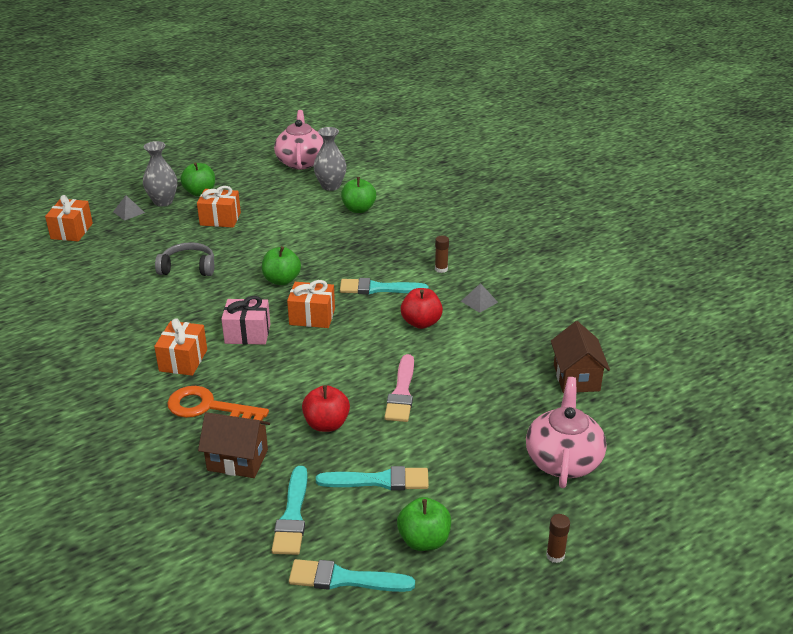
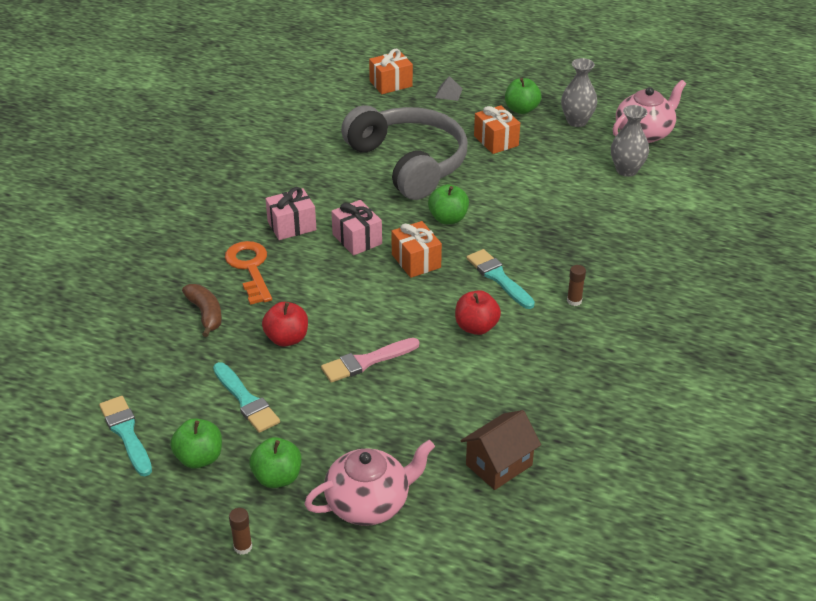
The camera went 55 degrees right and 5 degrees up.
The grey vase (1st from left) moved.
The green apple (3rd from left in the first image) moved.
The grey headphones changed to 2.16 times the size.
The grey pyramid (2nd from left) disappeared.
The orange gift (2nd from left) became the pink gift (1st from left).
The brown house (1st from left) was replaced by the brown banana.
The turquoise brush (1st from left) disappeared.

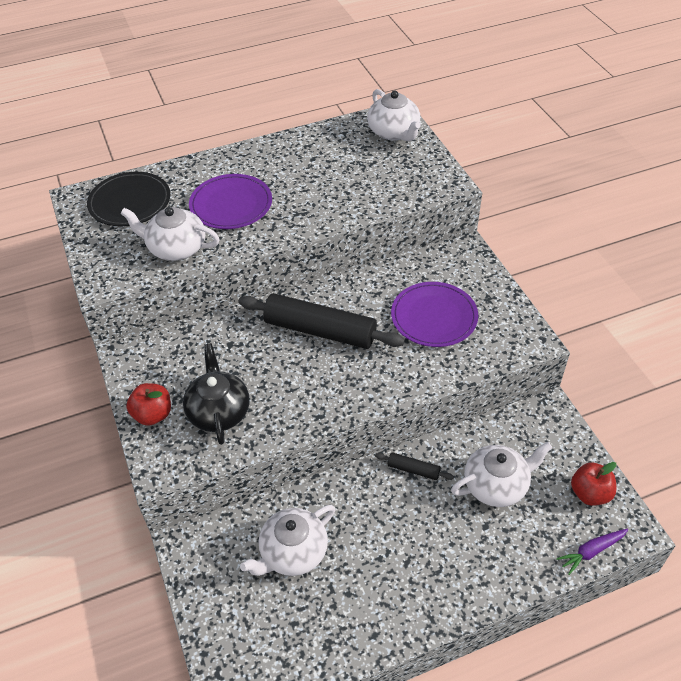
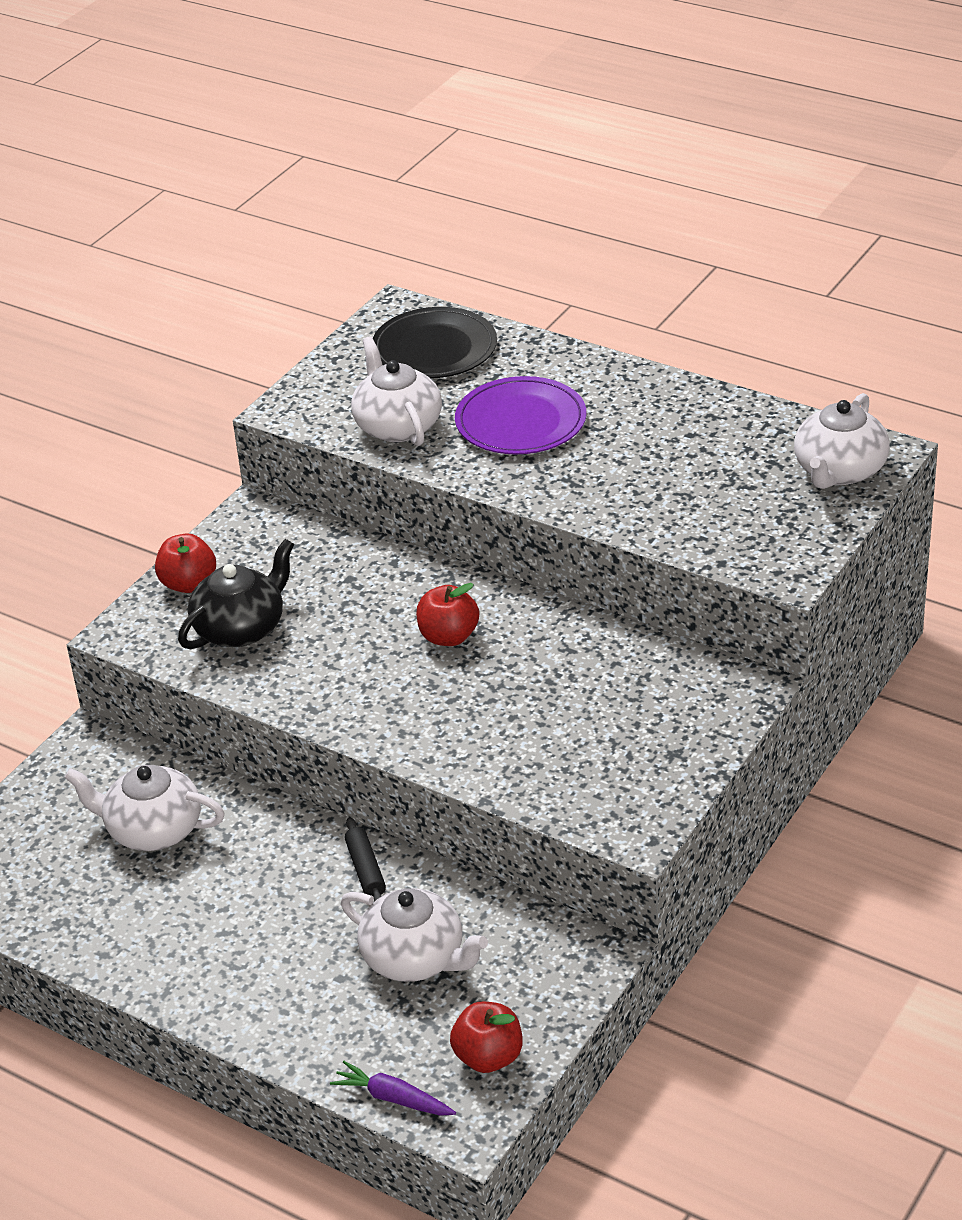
The camera went 55 degrees right and 10 degrees down.
The purple plate (2nd from left) disappeared.
The black rolling pin (1st from left) was replaced by the red apple (2nd from left).

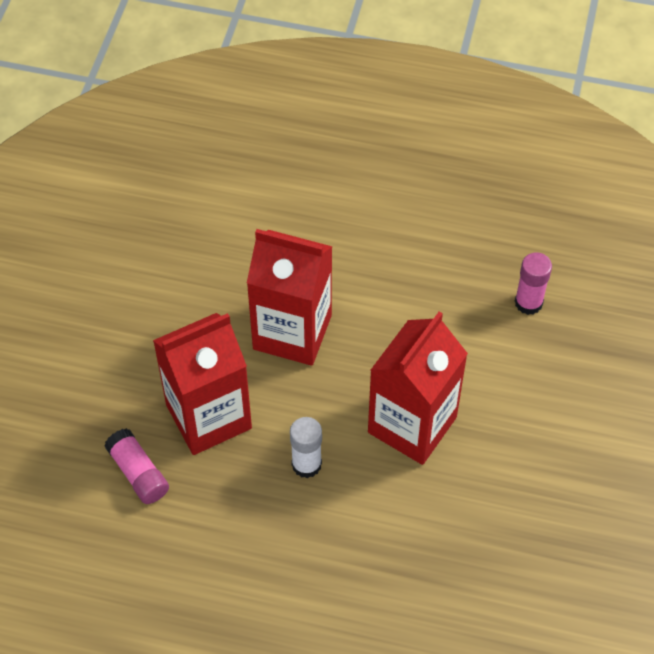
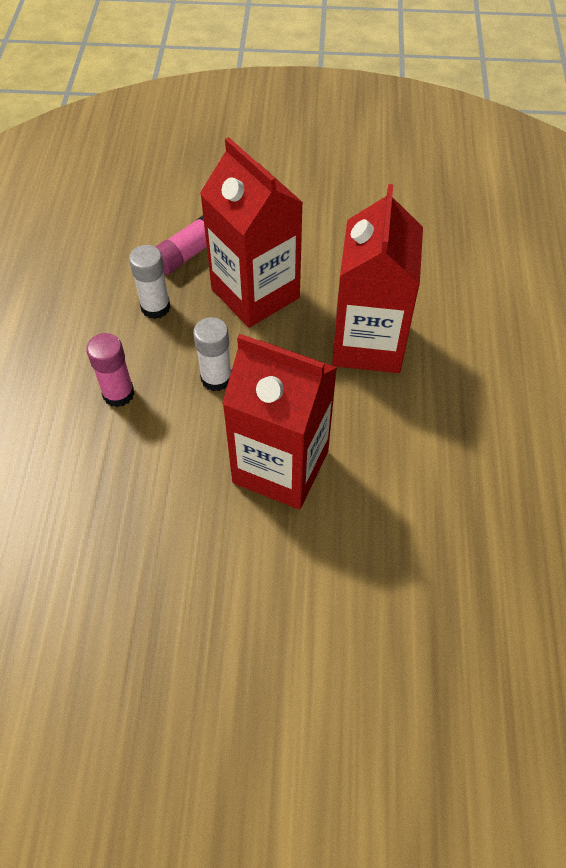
The camera went 80 degrees right and 0 degrees up.
The pink glue stick (2nd from left in the first image) moved.
The white glue stick (1st from left) appeared.

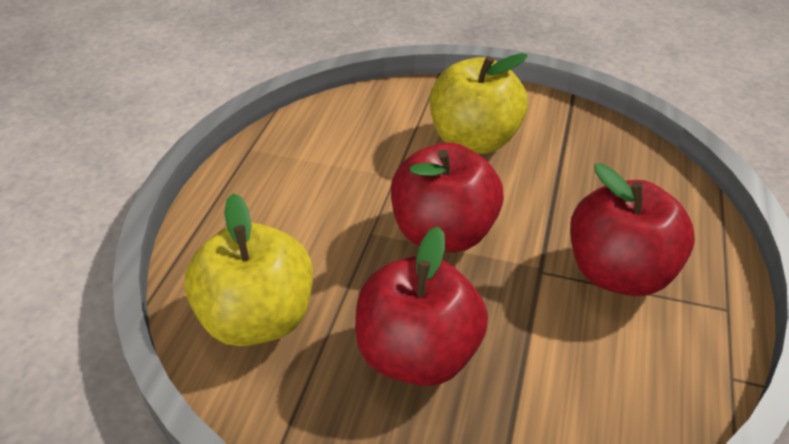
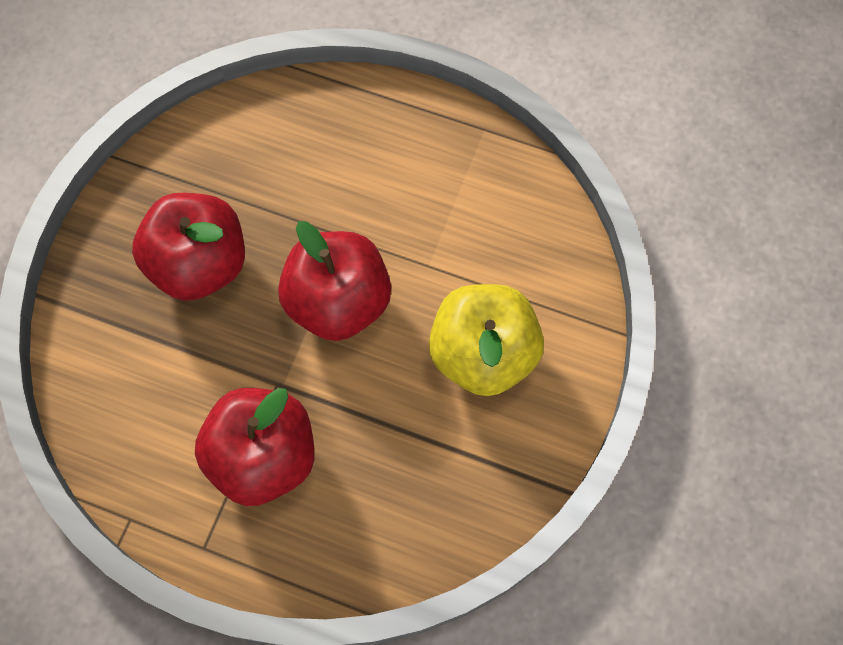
The camera went 95 degrees right and 25 degrees up.
The yellow apple (1st from left) disappeared.

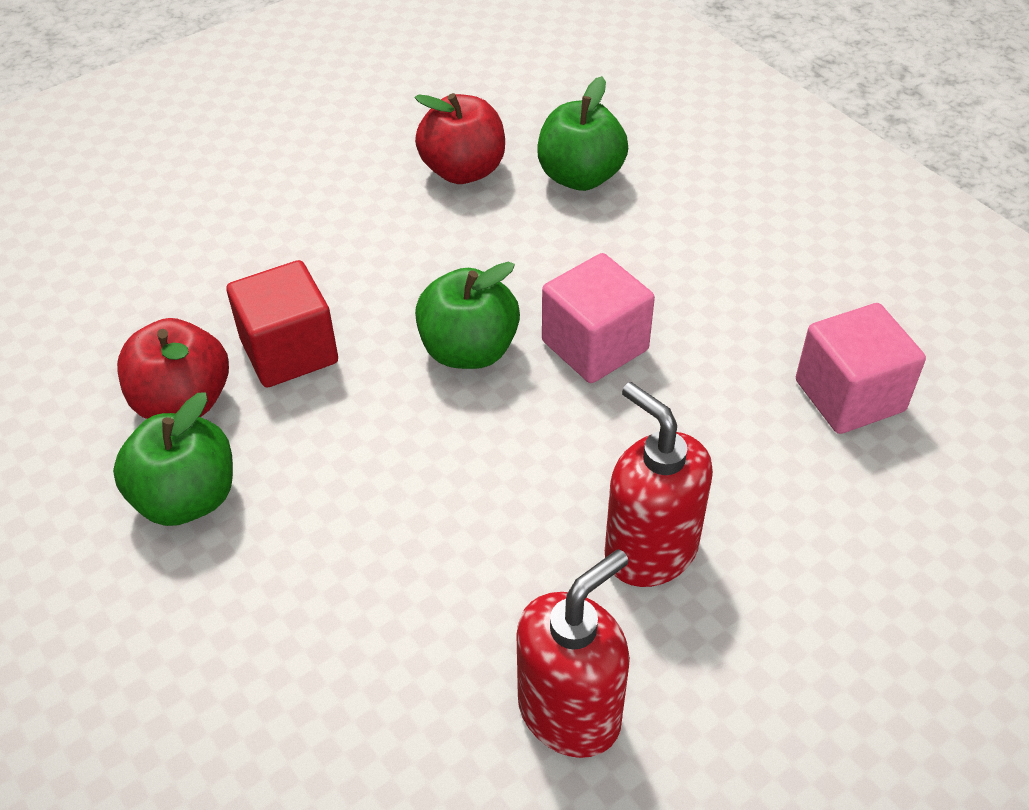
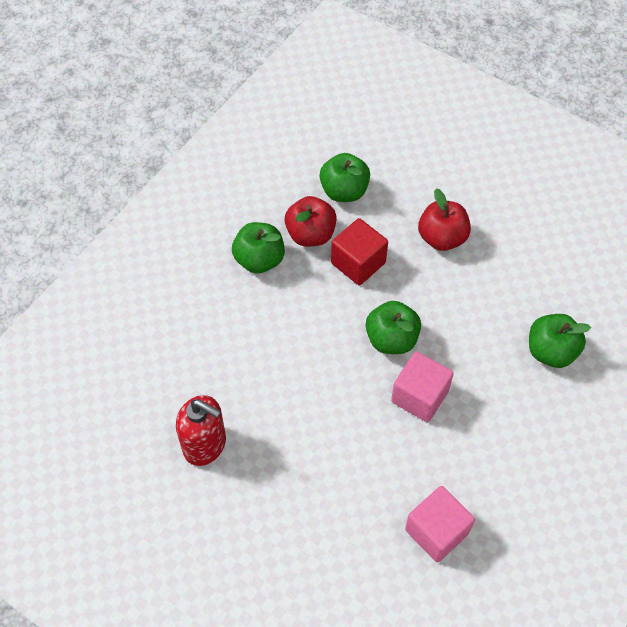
The camera went 70 degrees right and 10 degrees up.
The red apple (2nd from left) moved.
The red soap dispenser (2nd from left) disappeared.
The green apple (2nd from left) appeared.

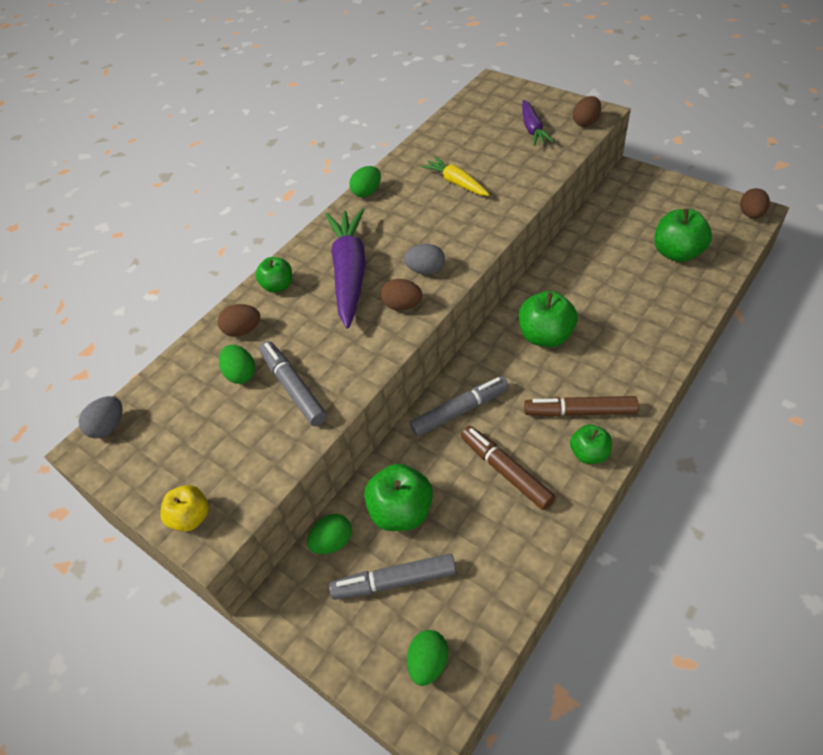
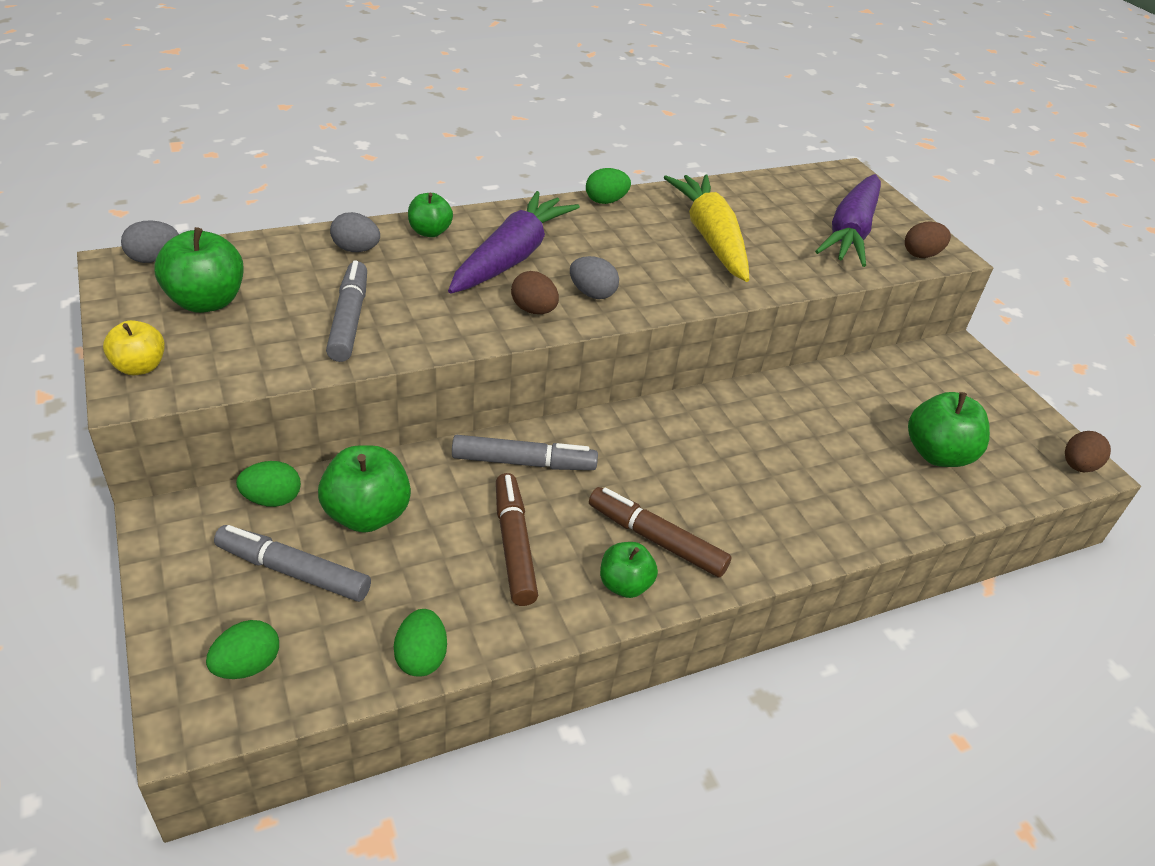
The camera went 20 degrees right and 10 degrees down.
The purple carrot (2nd from left) changed to 1.78 times the size.
The yellow carrot changed to 1.78 times the size.
The green apple (3rd from left in the first image) moved.
The brown egg (1st from left) became the grey egg (2nd from left).
The green egg (1st from left in the first image) moved.

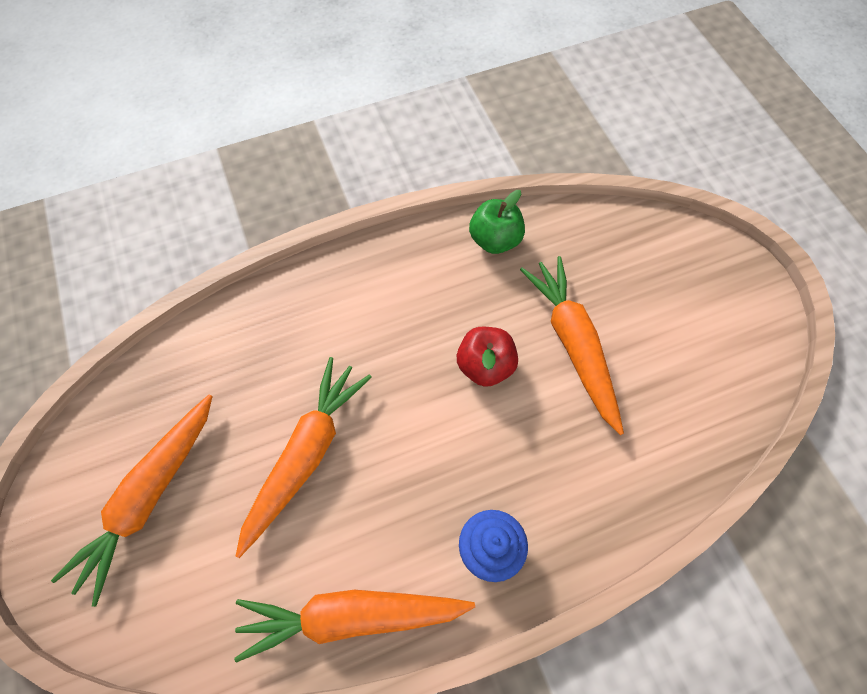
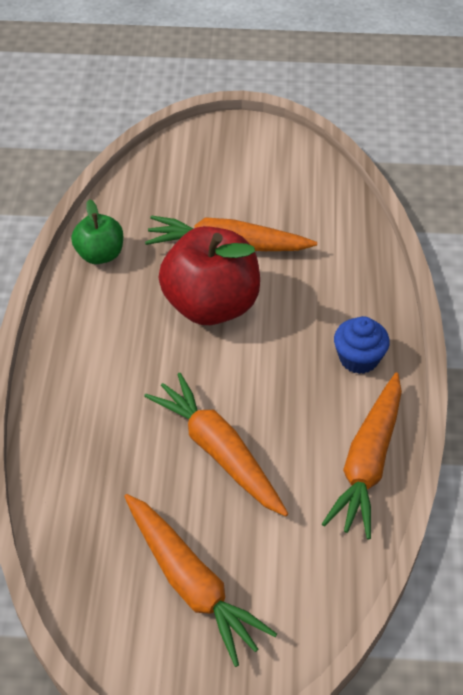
The camera went 65 degrees left and 15 degrees down.
The red apple changed to 1.85 times the size.

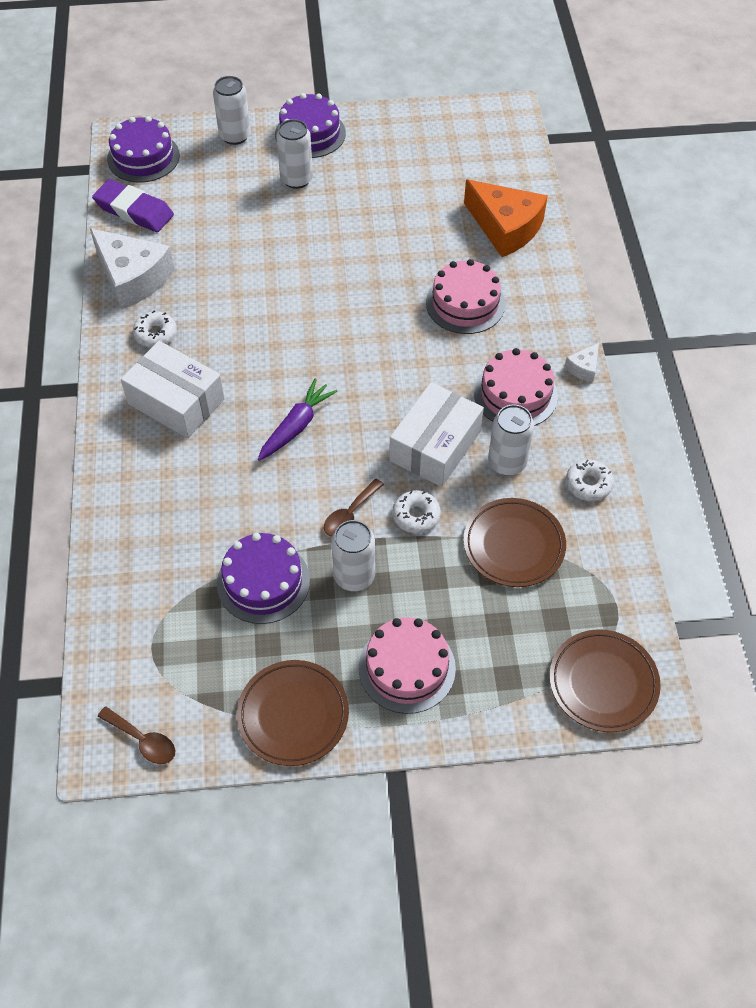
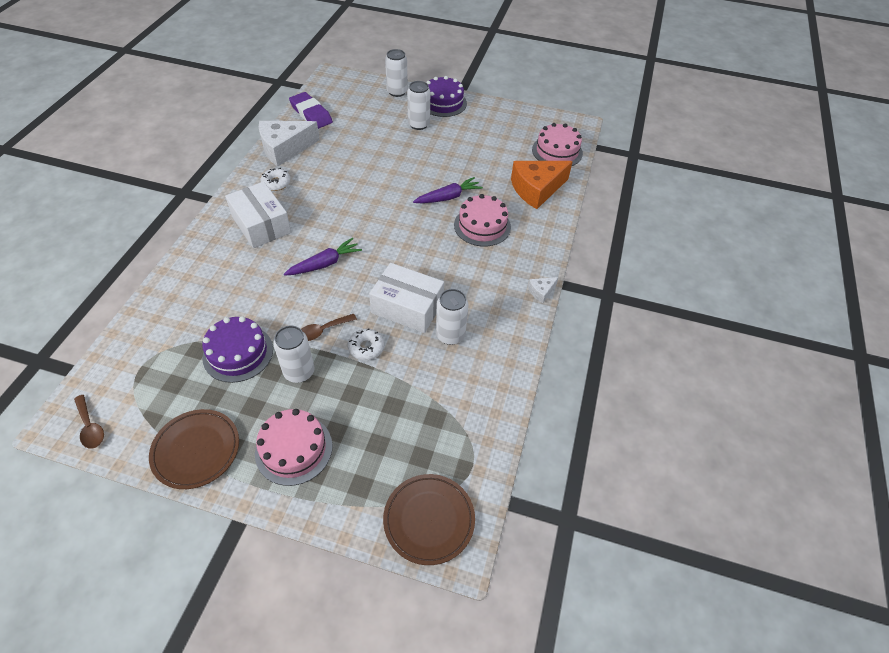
The camera went 20 degrees right and 5 degrees down.
The purple cake (1st from left) disappeared.
The orange cheese turned 90 degrees clockwise.
The white cheese (1st from left) turned 90 degrees clockwise.
The pink cake (3rd from left) moved.
The white box (2nd from left) turned 60 degrees clockwise.
The white donut (3rd from left) disappeared.
The brown plate (2nd from left) disappeared.
The purple carrot (2nd from left) appeared.

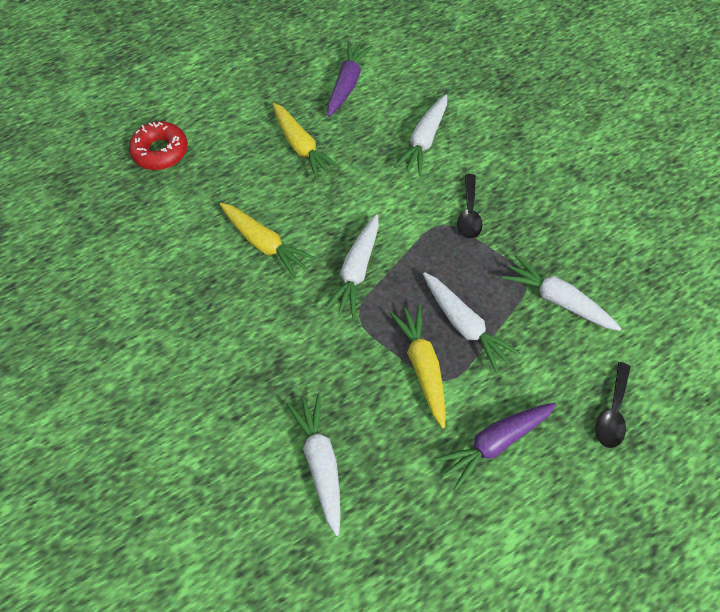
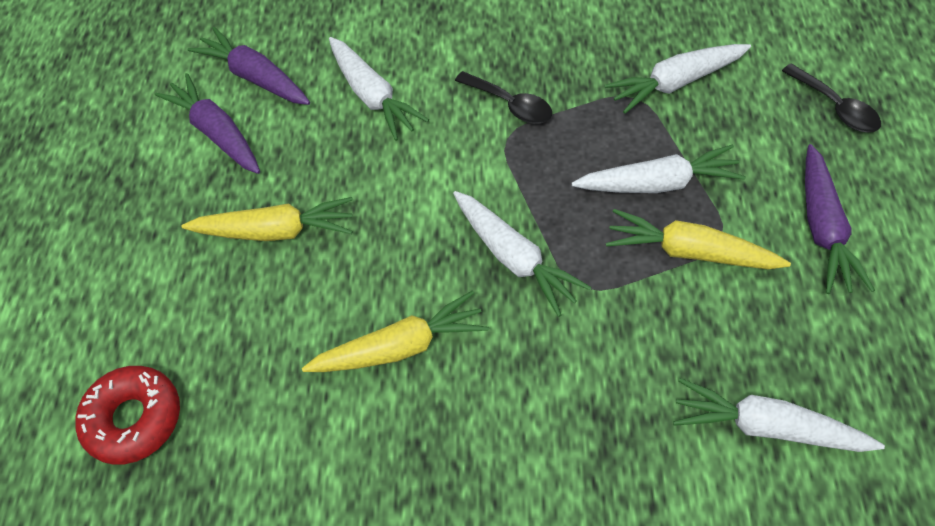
The camera went 55 degrees left and 5 degrees down.
The purple carrot (2nd from left) appeared.

